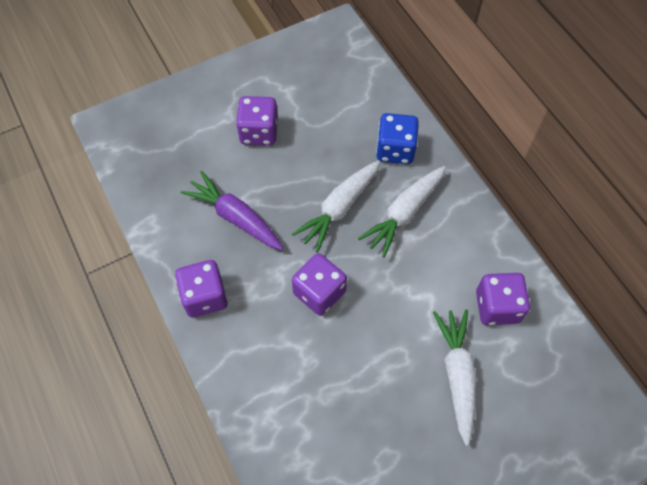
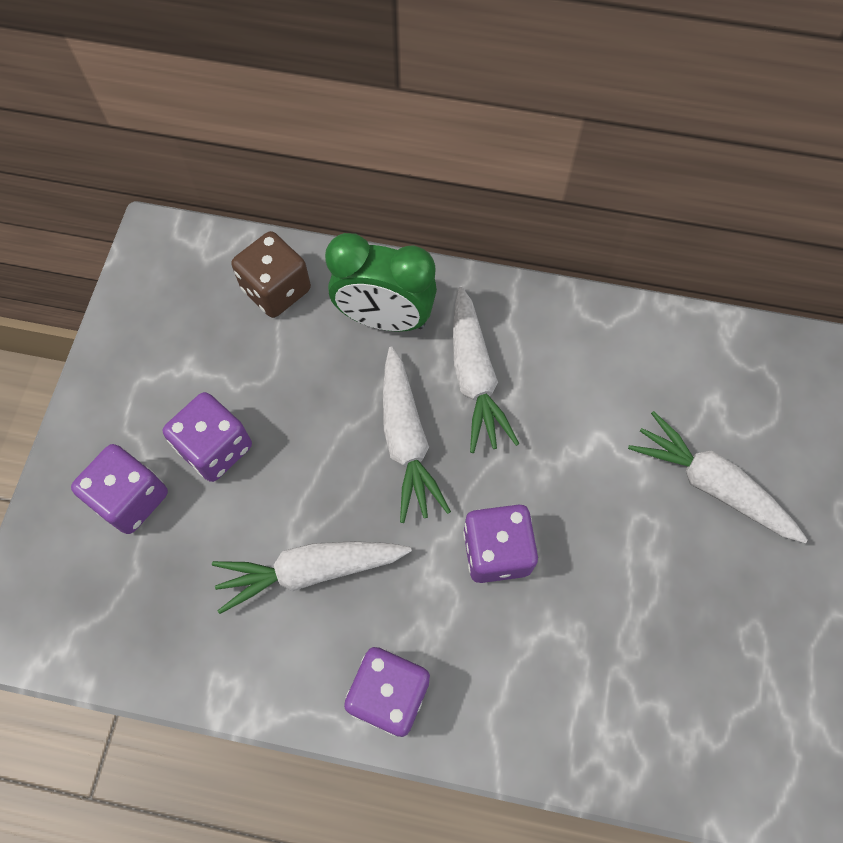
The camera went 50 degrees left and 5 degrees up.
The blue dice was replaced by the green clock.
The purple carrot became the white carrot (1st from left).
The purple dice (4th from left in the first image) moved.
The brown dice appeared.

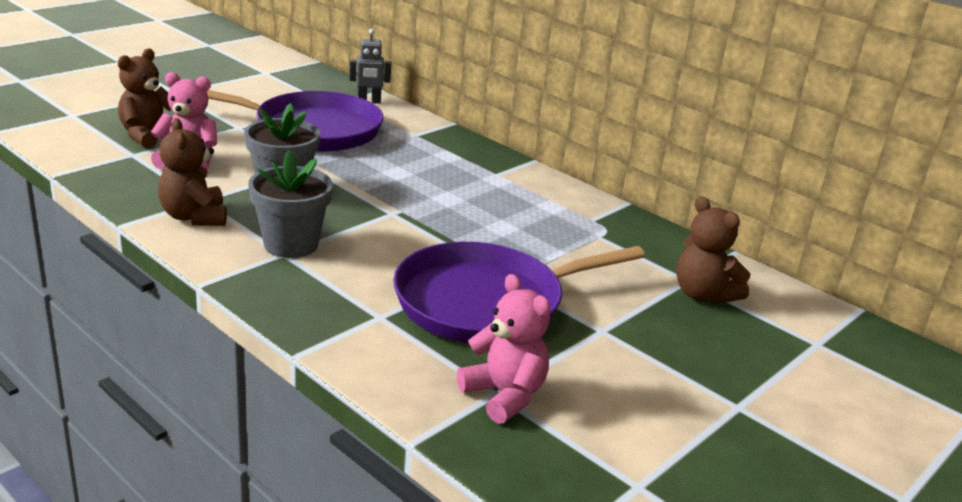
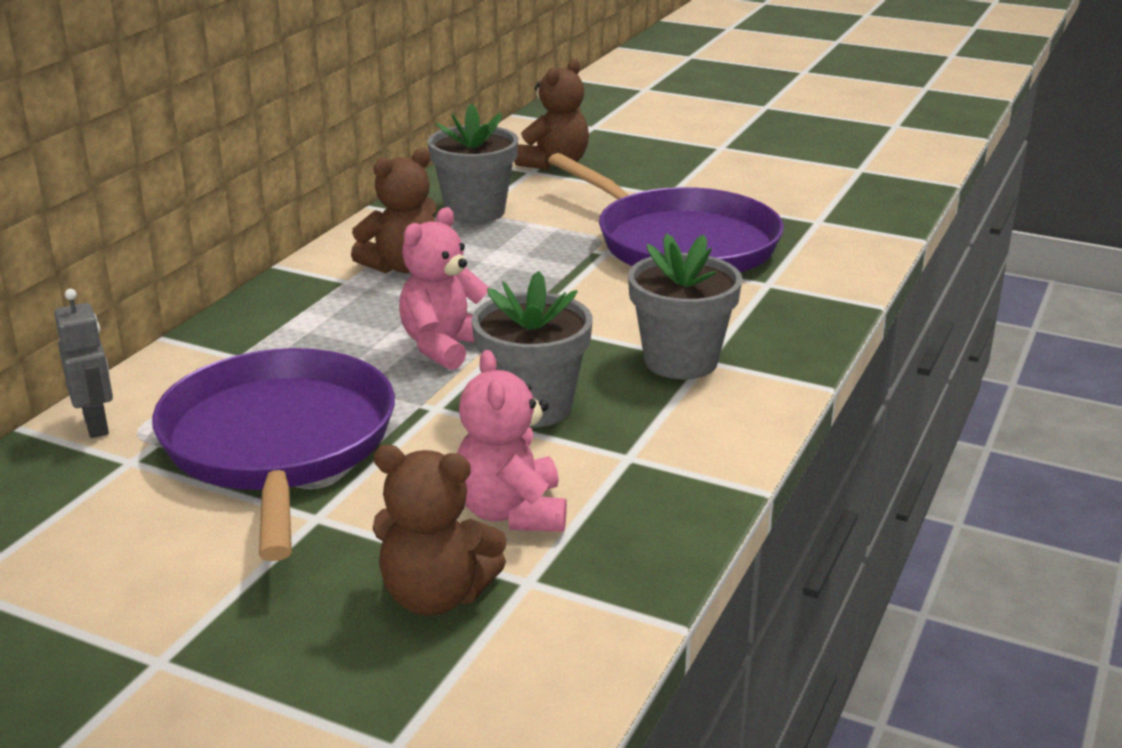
The camera went 105 degrees left and 0 degrees up.
The brown teddy bear (2nd from left in the first image) moved.
The pink teddy bear (2nd from left in the first image) moved.
The grey flower pot (1st from left) appeared.

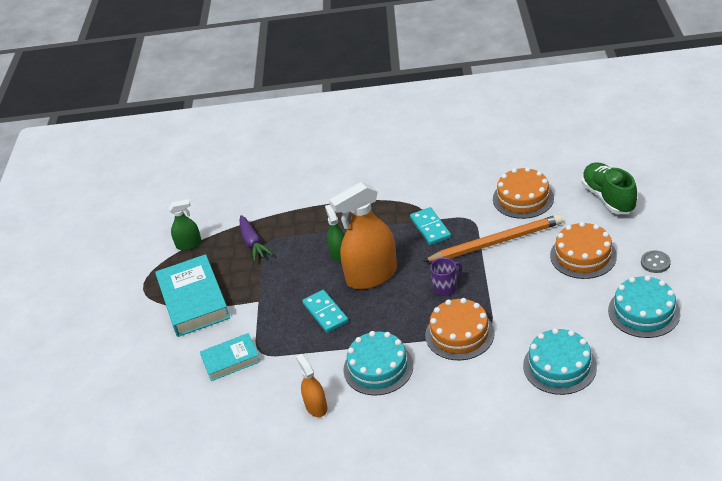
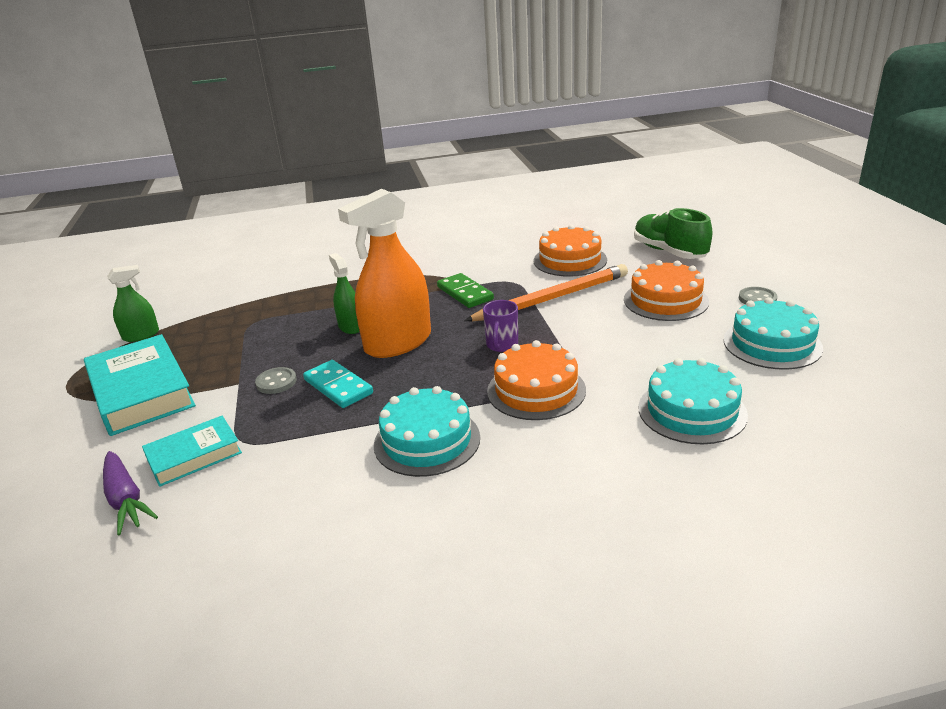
The camera went 15 degrees left and 10 degrees down.
The turquoise domino (2nd from left) became the green domino.
The purple carrot moved.
The purple mug turned 150 degrees clockwise.
The orange spray bottle (1st from left) disappeared.
The grey button (1st from left) appeared.

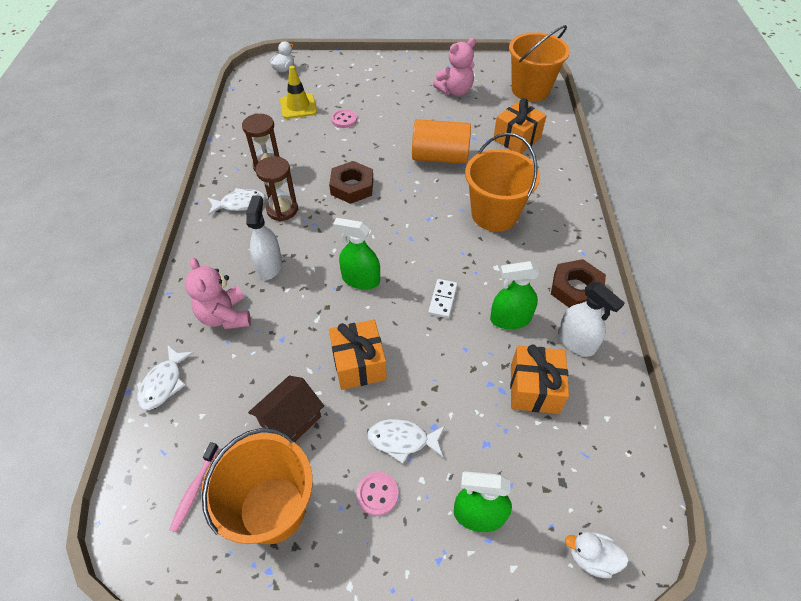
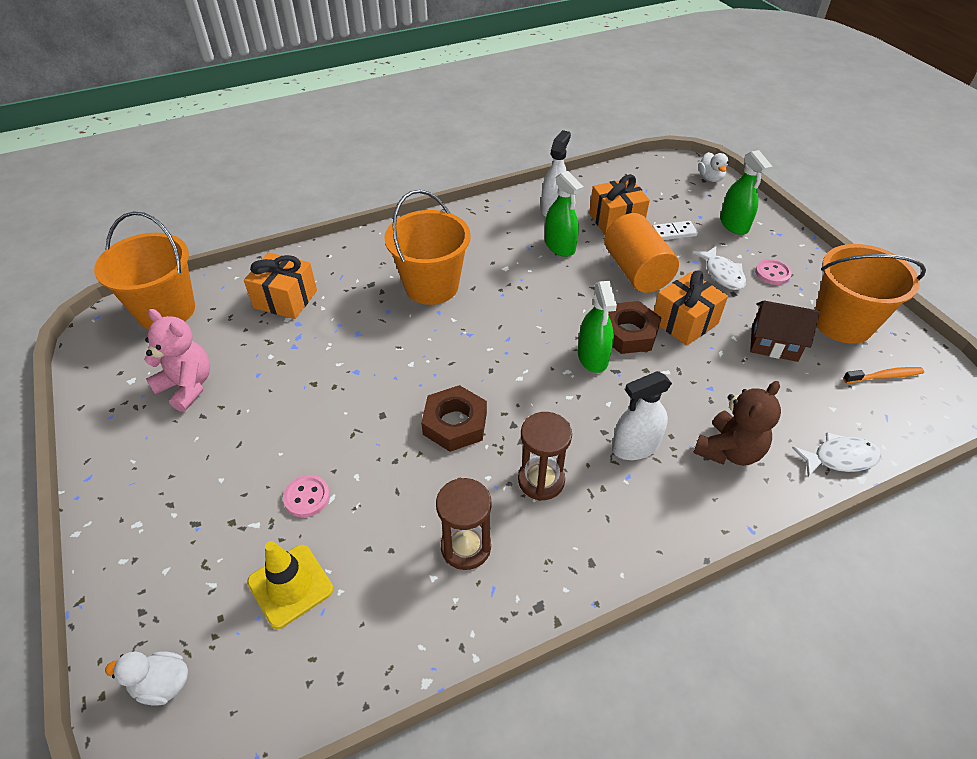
The camera went 115 degrees left and 5 degrees down.
The orange cylinder moved.
The white fish (2nd from left) disappeared.
The pink teddy bear (1st from left) became the brown teddy bear.
The brown nut (2nd from left) moved.
The white domino moved.
The pink toothbrush became the orange toothbrush.

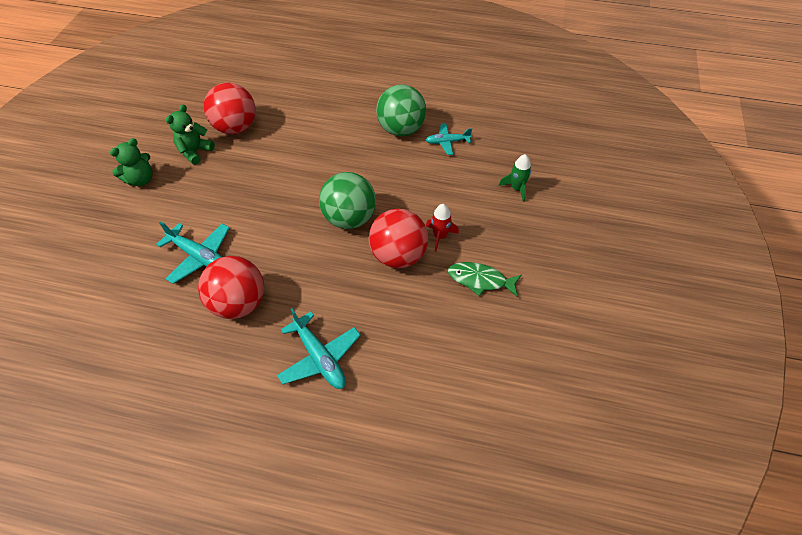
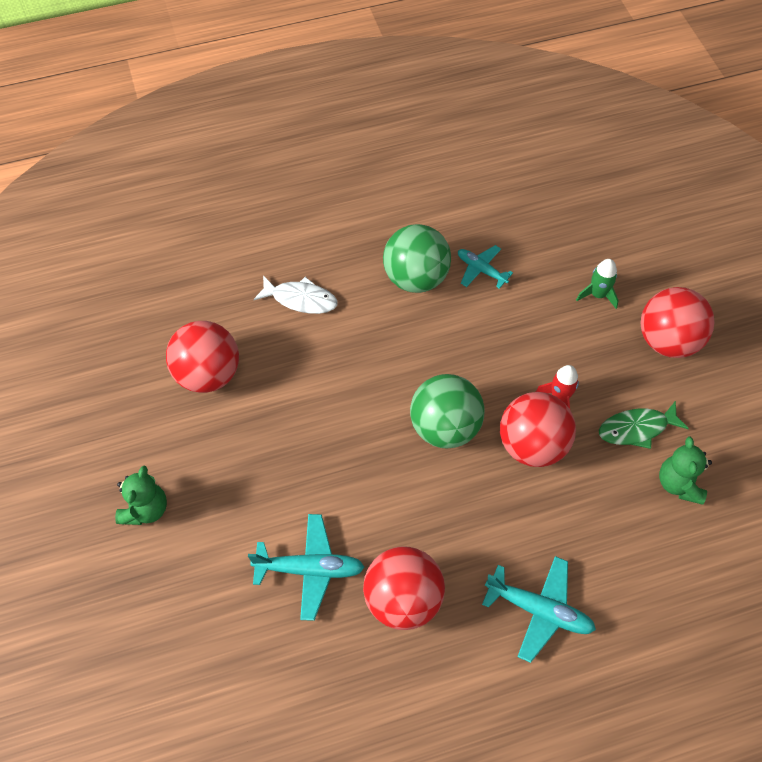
The camera went 30 degrees left and 5 degrees up.
The green teddy bear (2nd from left) moved.
The turquoise plane (3rd from left in the first image) turned 75 degrees clockwise.
The white fish appeared.
The red ball (4th from left) appeared.

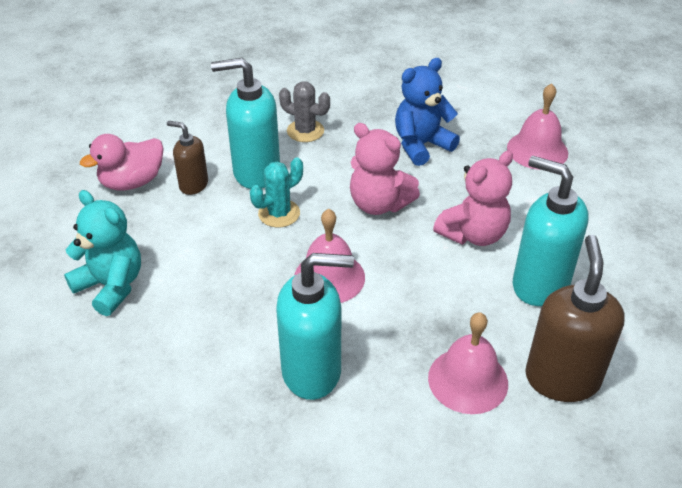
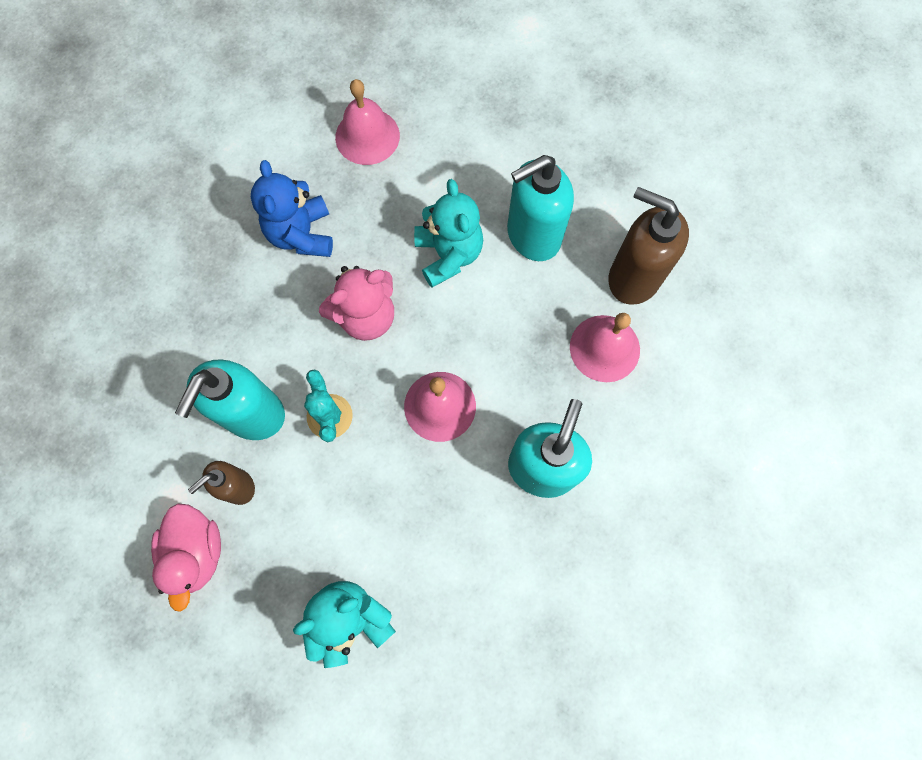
The camera went 65 degrees left and 30 degrees up.
The grey cactus disappeared.
The pink teddy bear (2nd from left) became the turquoise teddy bear (2nd from left).

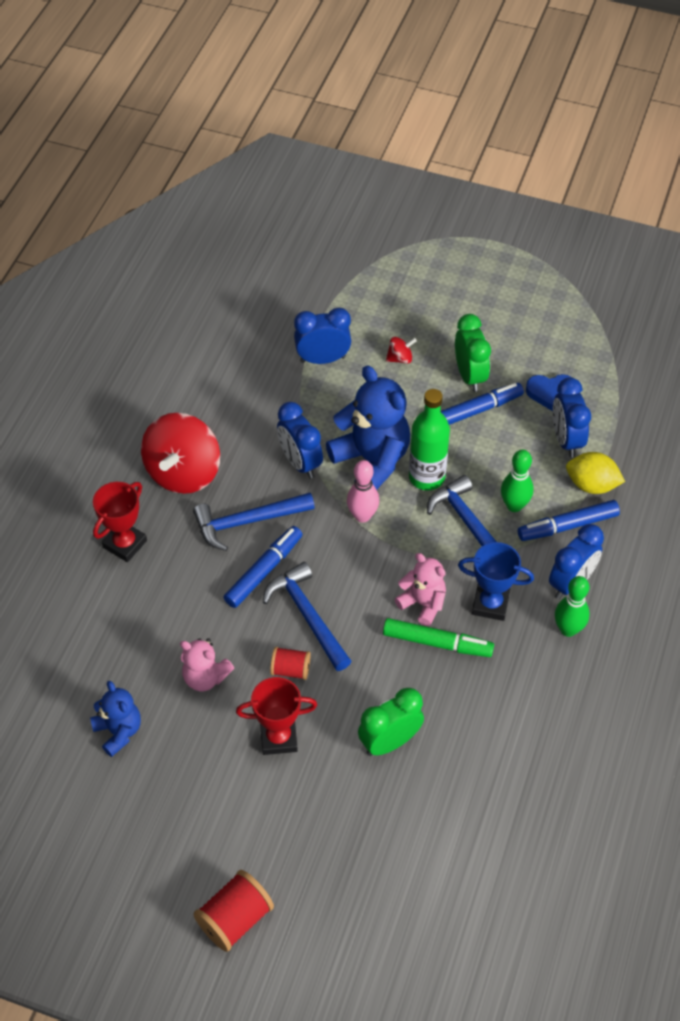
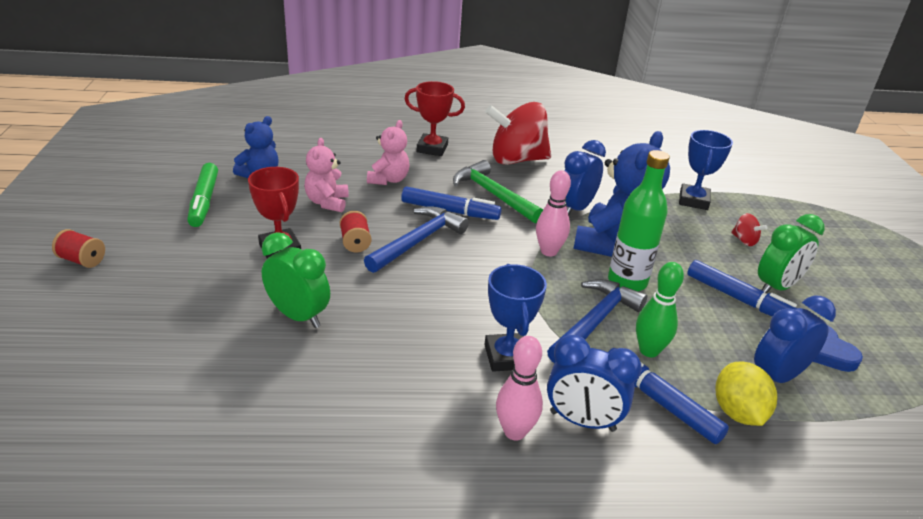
The camera went 65 degrees right and 20 degrees down.
The blue clock (2nd from left) was replaced by the blue trophy (2nd from left).
The blue hammer (1st from left) became the green hammer.
The pink teddy bear (2nd from left) moved.
The green bowling pin (2nd from left) became the pink bowling pin (1st from left).
The green marker moved.
The red spool (1st from left) changed to 0.63 times the size.

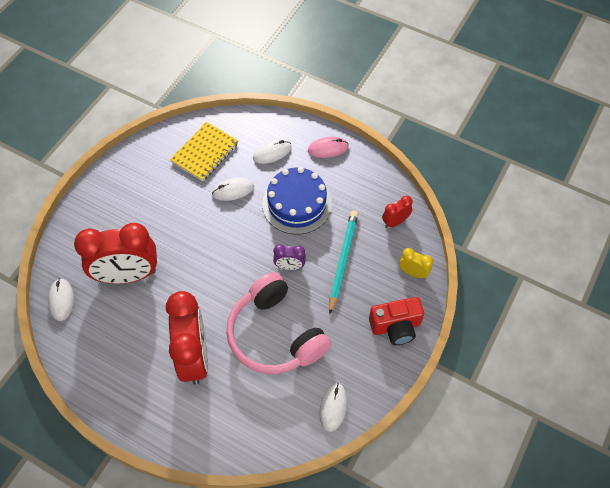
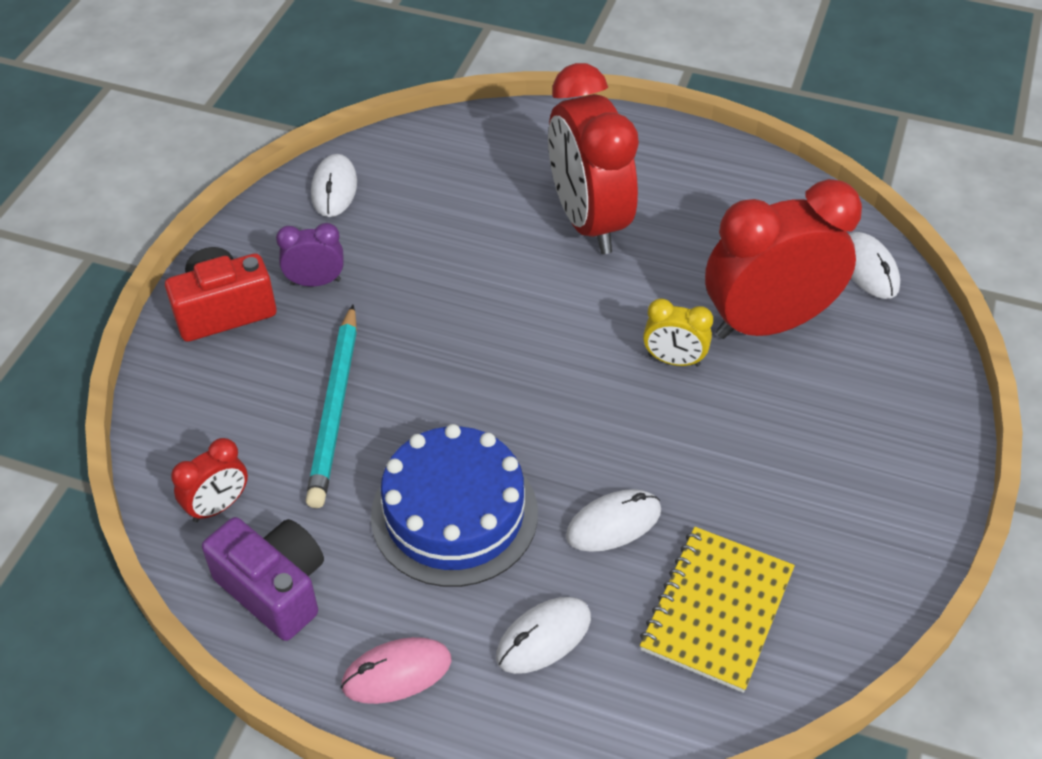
The camera went 170 degrees right and 10 degrees down.
The purple clock moved.
The yellow clock moved.
The pink headphones disappeared.
The purple camera appeared.

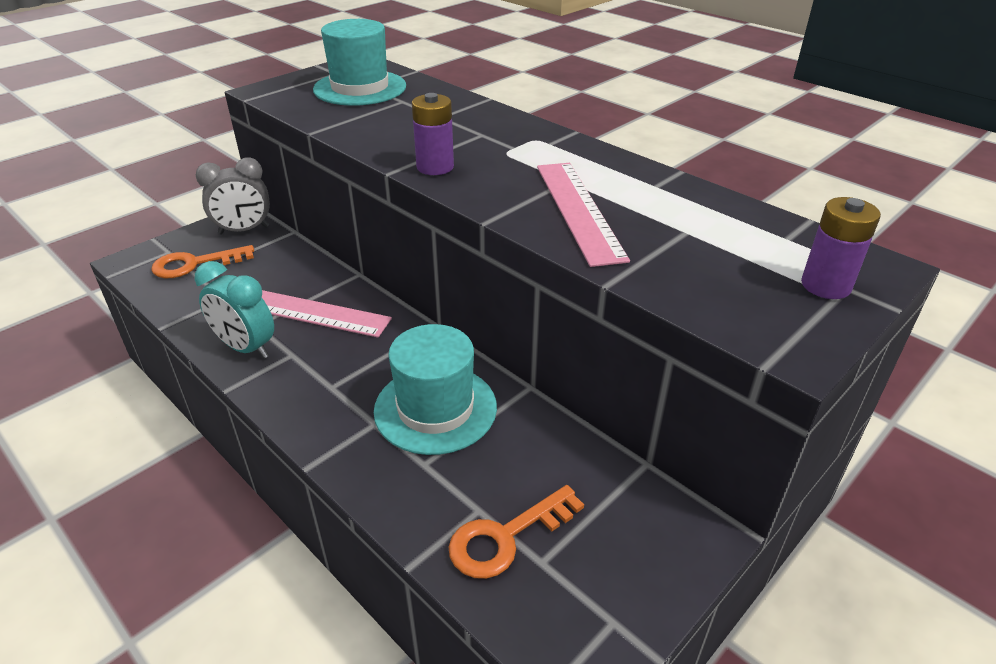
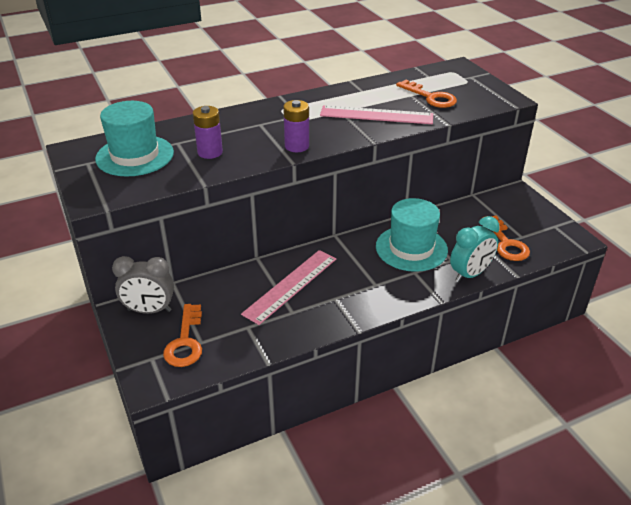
The camera went 70 degrees left and 0 degrees up.
The grey clock turned 90 degrees clockwise.
The purple battery (2nd from left in the first image) moved.
The turquoise clock moved.
The orange key (2nd from left) appeared.

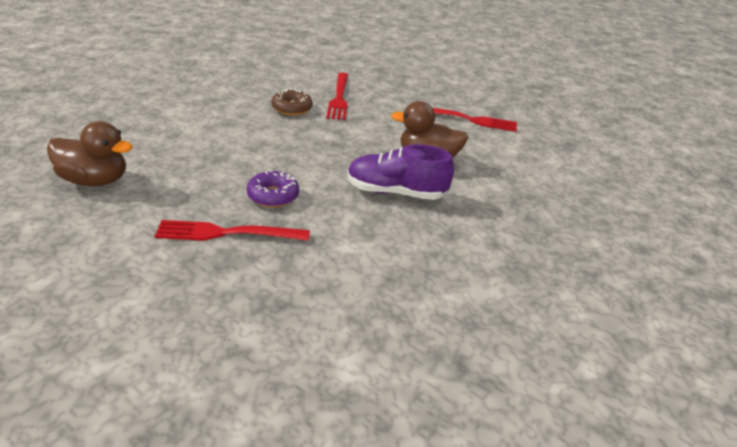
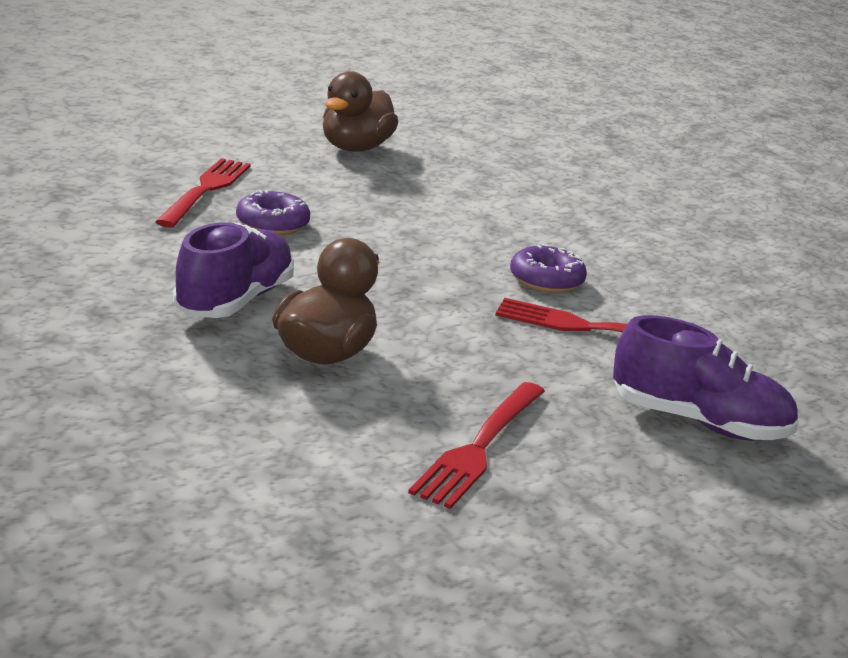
The camera went 105 degrees right and 10 degrees down.
The brown donut became the purple donut (2nd from left).
The purple shoe (2nd from left) appeared.

